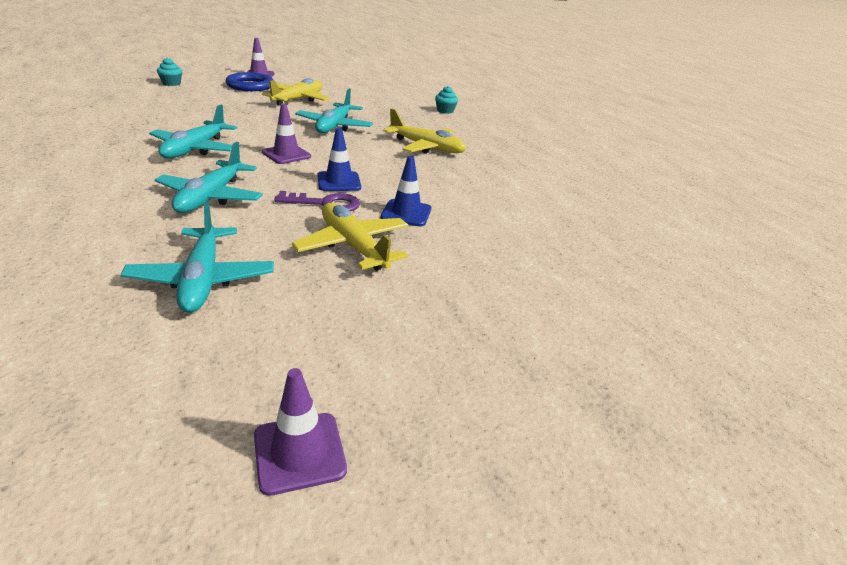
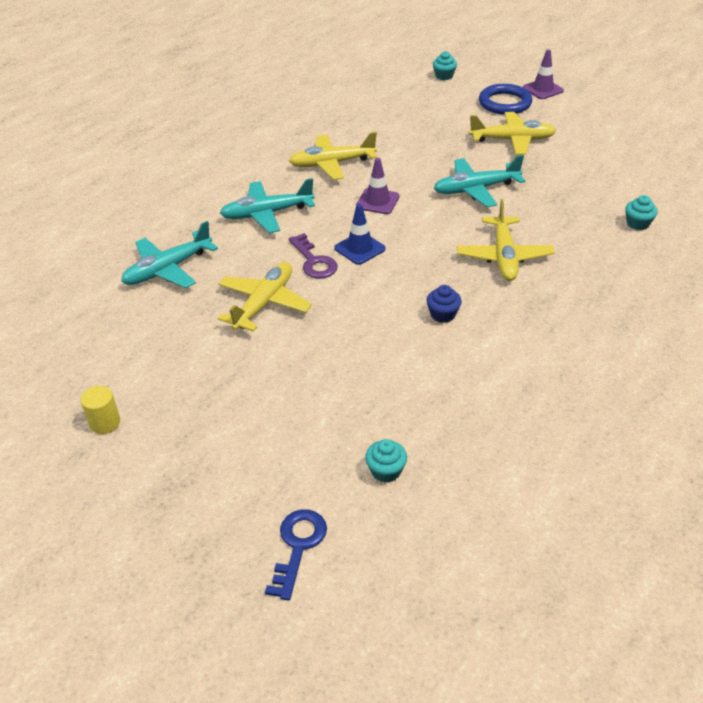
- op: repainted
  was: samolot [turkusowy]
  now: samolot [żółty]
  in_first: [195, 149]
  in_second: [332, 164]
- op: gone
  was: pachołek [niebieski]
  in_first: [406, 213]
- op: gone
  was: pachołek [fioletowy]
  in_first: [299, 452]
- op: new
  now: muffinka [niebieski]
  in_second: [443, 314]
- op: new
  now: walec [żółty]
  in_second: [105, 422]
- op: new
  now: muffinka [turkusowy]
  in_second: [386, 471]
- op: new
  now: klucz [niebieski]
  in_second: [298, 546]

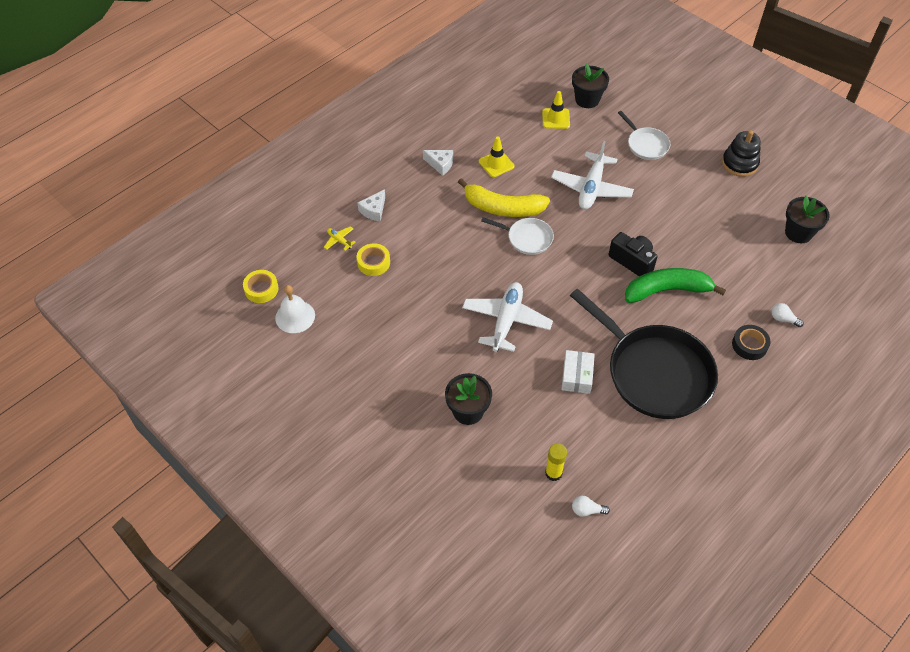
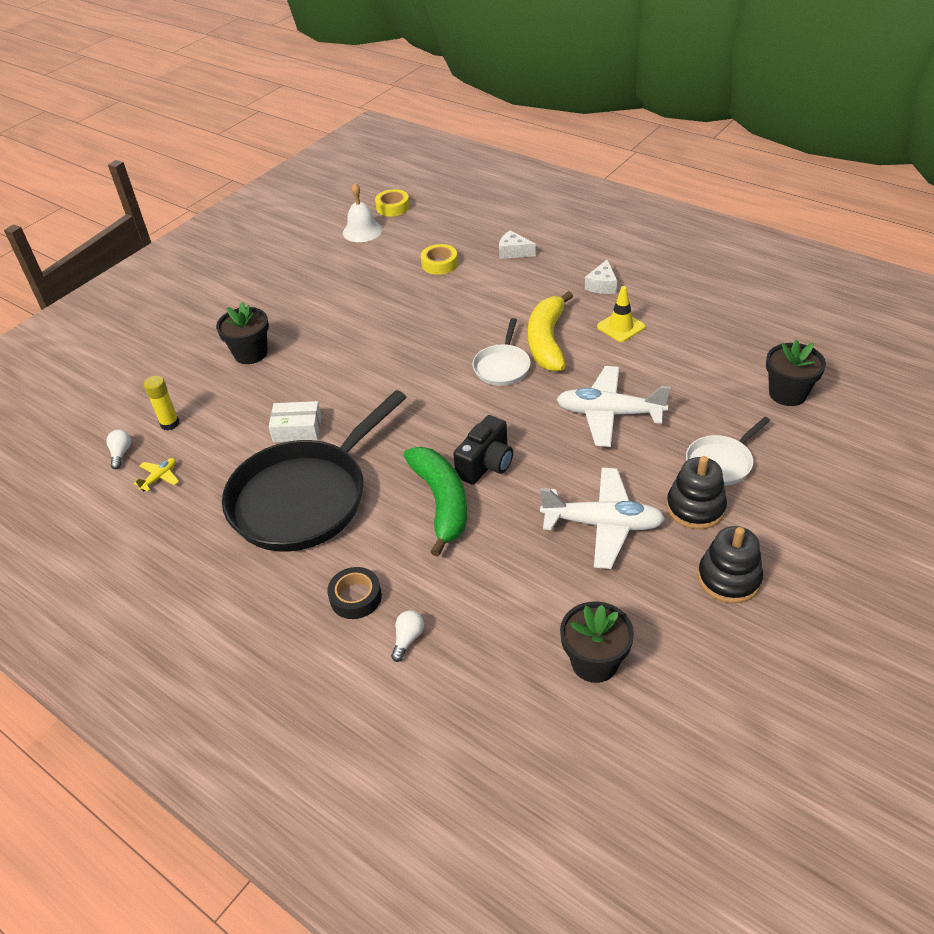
- op: gone
  was: pachołek [żółty]
  in_first: [556, 119]
- op: shifted
  was: samolot [żółty]
  in_first: [339, 240]
  in_second: [159, 477]
- op: shifted
  was: samolot [biały]
  in_first: [506, 321]
  in_second: [603, 524]
- op: new
  now: zabawka nakładanka [czarny]
  in_second: [695, 508]

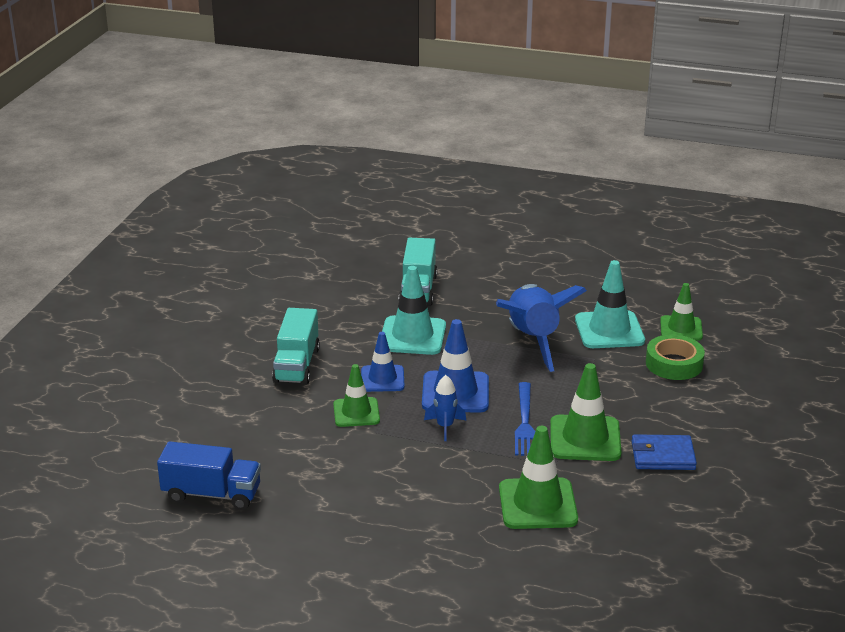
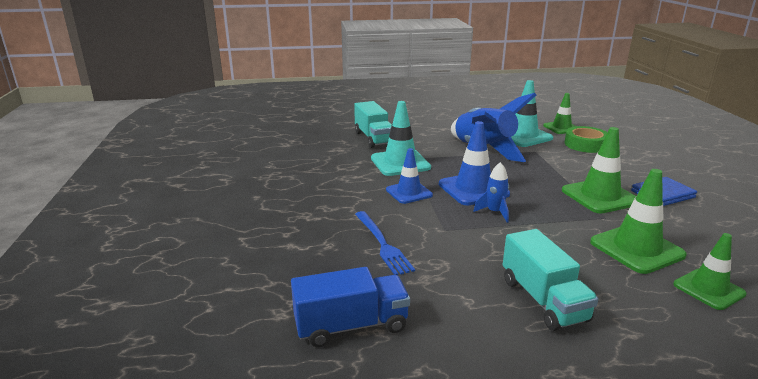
- op: shifted
  was: ciężarówka [turkusowy]
  in_first: [297, 365]
  in_second: [543, 300]
- op: shifted
  was: pachołek [zielony]
  in_first: [356, 412]
  in_second: [708, 289]
- op: shifted
  was: widelec [niebieski]
  in_first: [524, 422]
  in_second: [382, 244]

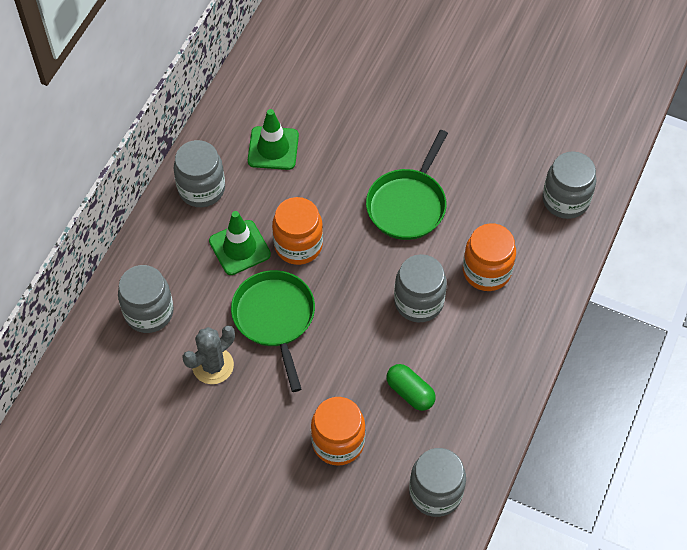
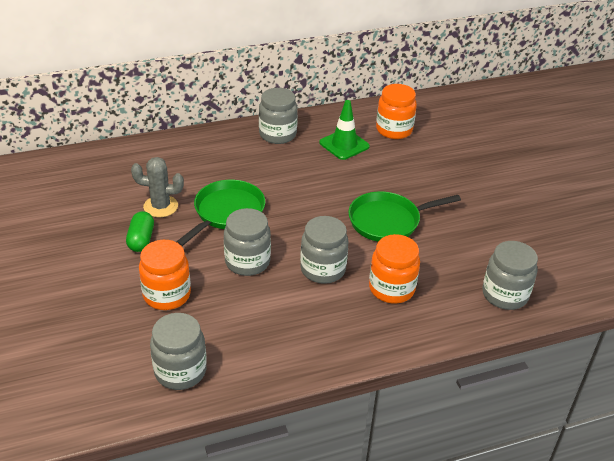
- op: shifted
  was: słoik [pomarańczowy]
  in_first: [298, 245]
  in_second: [394, 130]
- op: gone
  was: pachołek [zielony]
  in_first: [239, 248]
- op: shifted
  was: słoik [szary]
  in_first: [149, 312]
  in_second: [247, 262]
- op: shifted
  was: kapsułka [zielony]
  in_first: [410, 392]
  in_second: [141, 240]

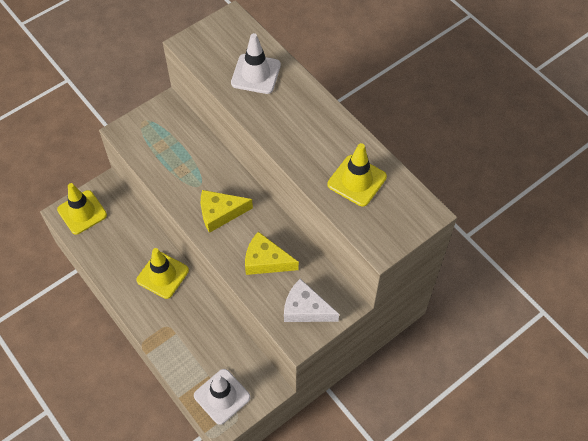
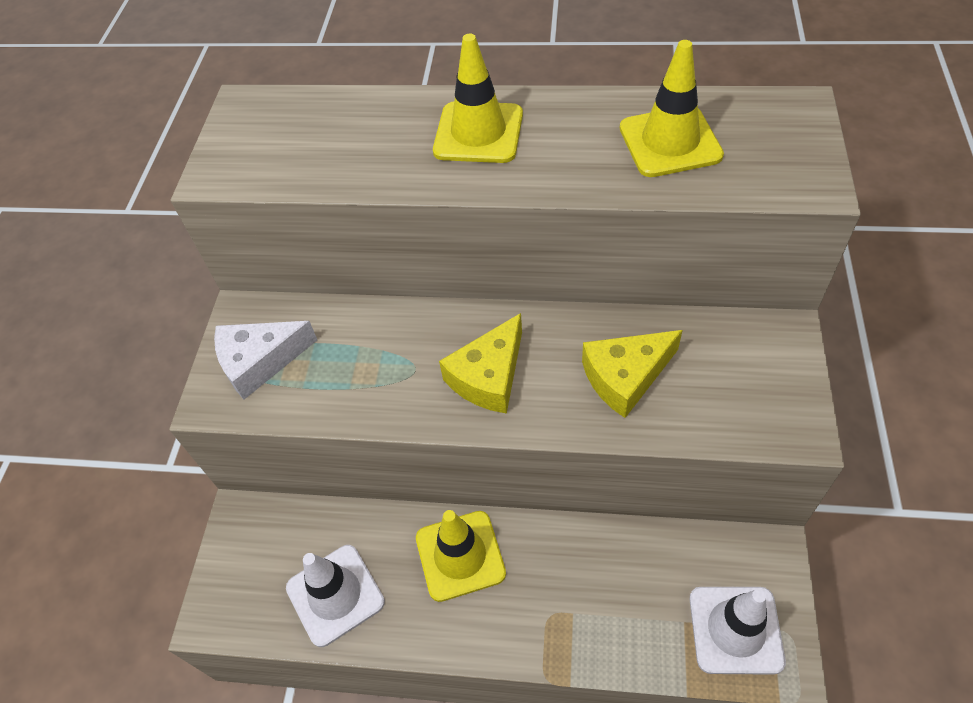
- op: shifted
  was: pachołek [biały]
  in_first: [256, 74]
  in_second: [335, 595]
- op: shifted
  was: pachołek [żółty]
  in_first: [82, 212]
  in_second: [478, 133]
- op: shifted
  was: ser [biały]
  in_first: [305, 309]
  in_second: [260, 362]

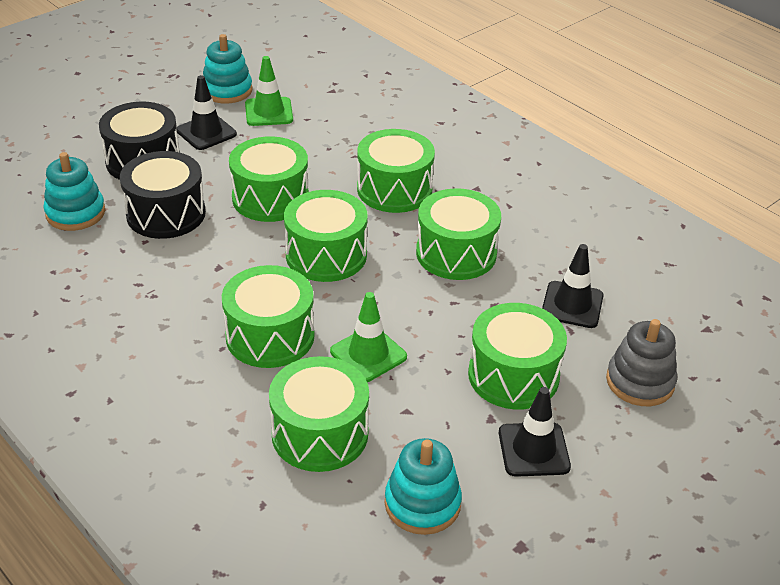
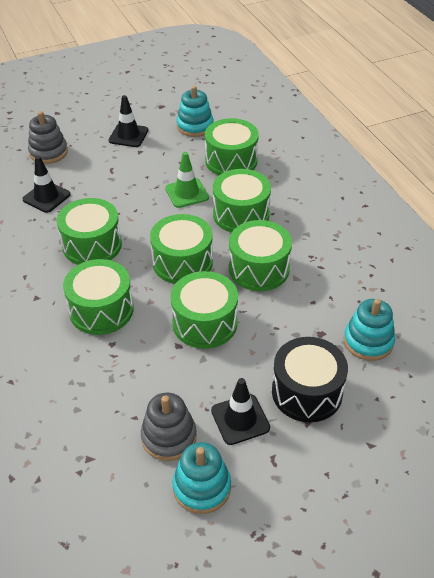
- op: swapped
  was: pachołek [zielony]
  now: zabawka nakładanka [szary]
  in_first: [269, 112]
  in_second: [169, 437]
- op: gone
  was: bęben [czarny]
  in_first: [166, 214]
- op: shifted
  was: bęben [zielony]
  in_first: [513, 375]
  in_second: [259, 269]

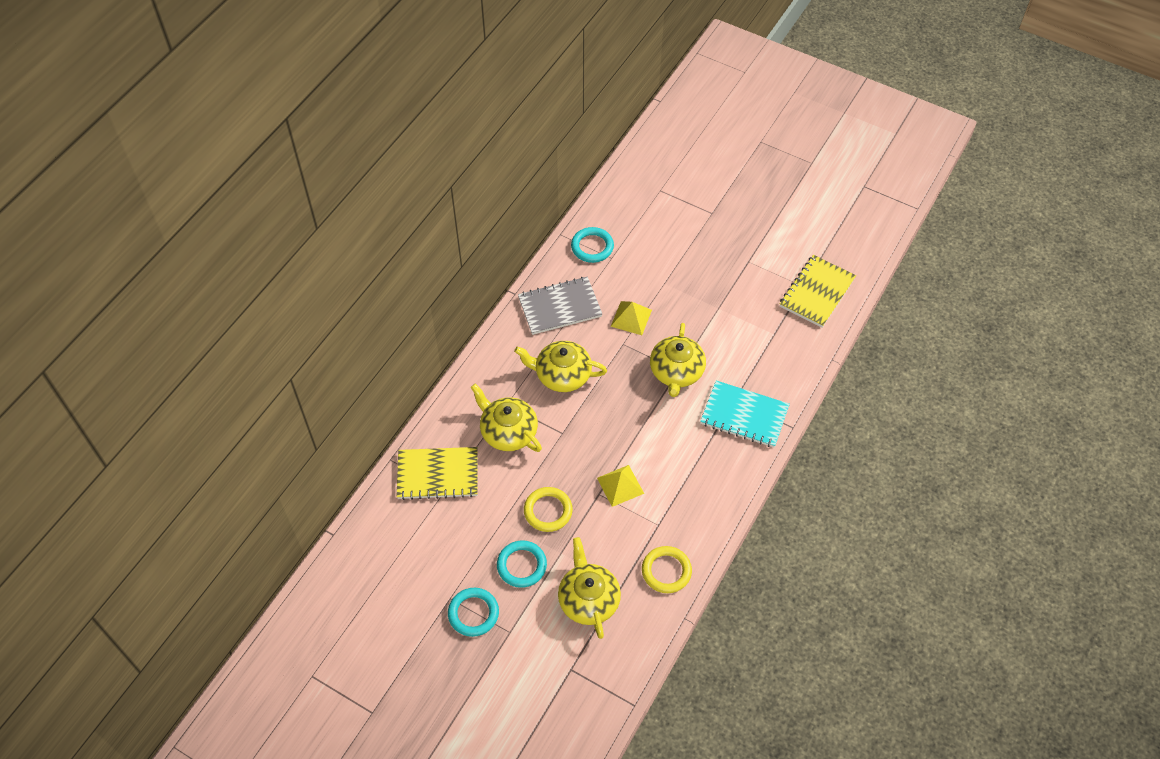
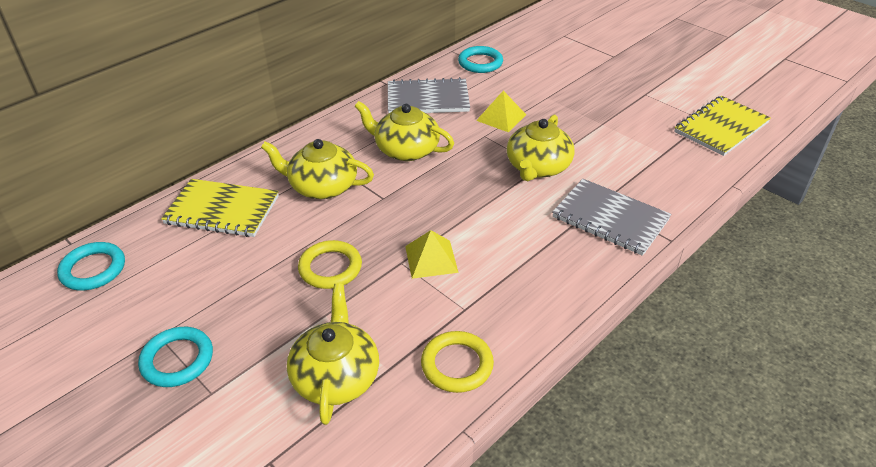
- op: repainted
  was: zeszyt [turkusowy]
  now: zeszyt [szary]
  in_first: [744, 415]
  in_second: [610, 218]
- op: rotated
  was: imbryk [żółty]
  in_first: [508, 431]
  in_second: [322, 186]
  clockwise: -45
- op: shifted
  was: pierścień [turkusowy]
  in_first: [521, 565]
  in_second: [93, 269]

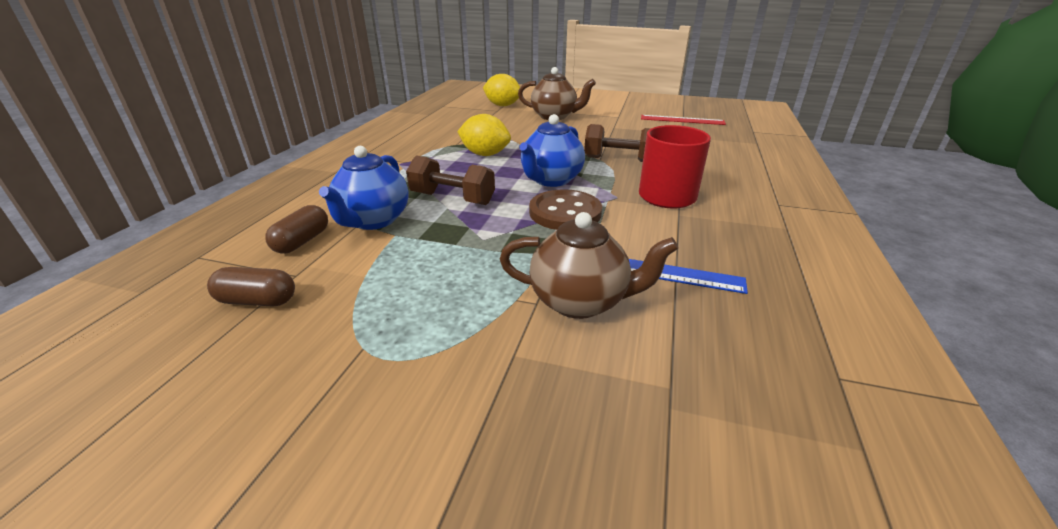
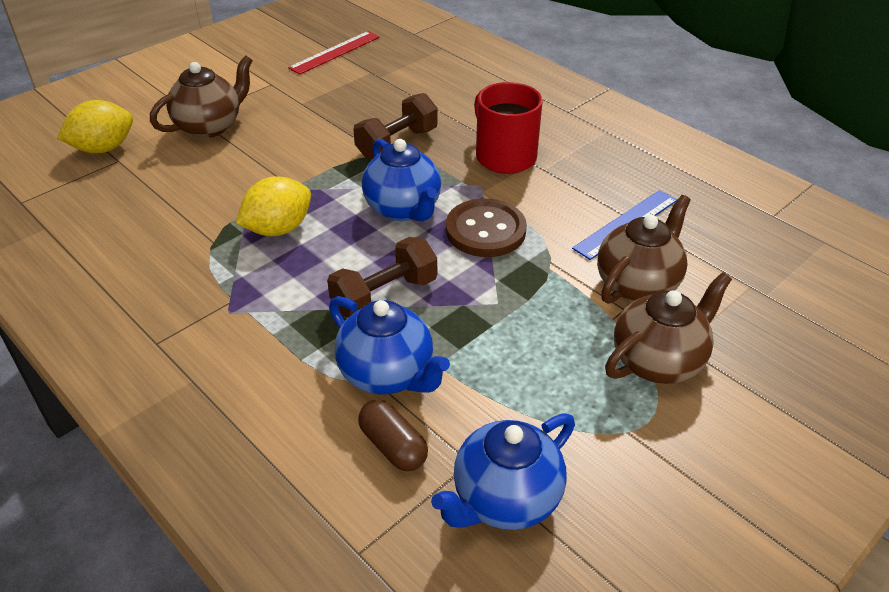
- op: swapped
  was: kapsułka [brązowy]
  now: imbryk [niebieski]
  in_first: [257, 301]
  in_second: [505, 499]
- op: new
  now: imbryk [brązowy]
  in_second: [658, 361]

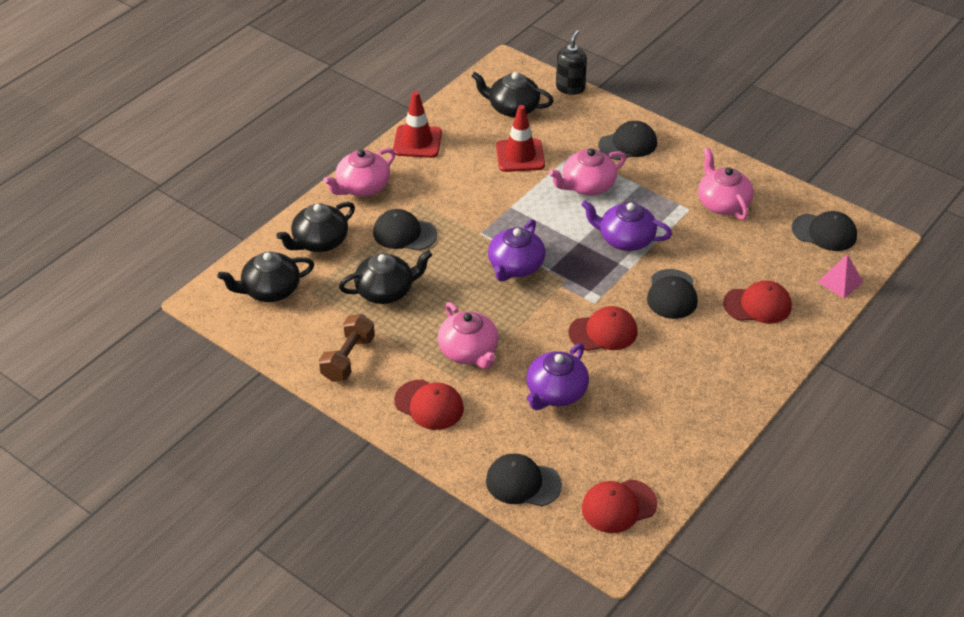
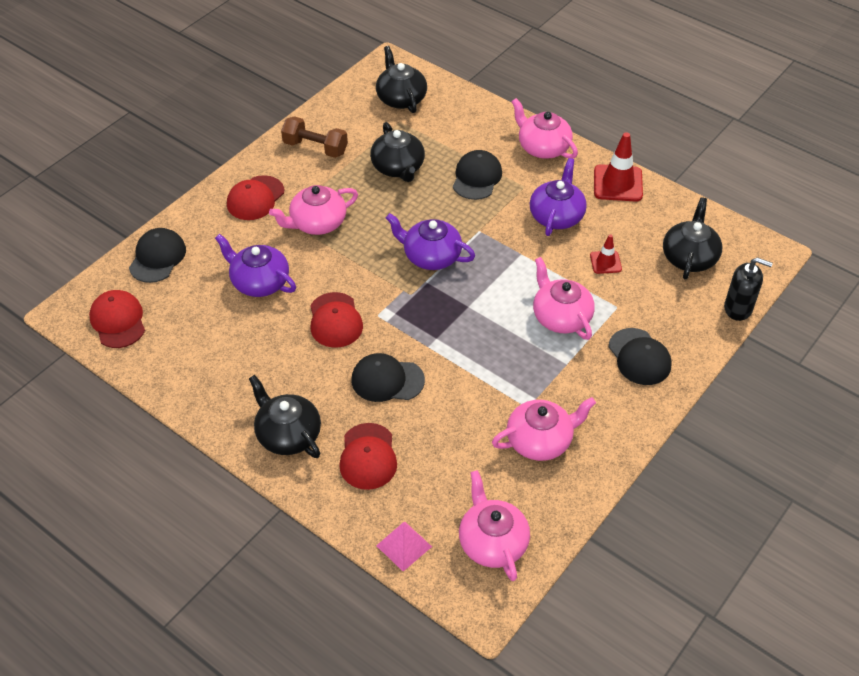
- op: scaled
  was: pachołek [czerwony]
  in_first: [520, 156]
  in_second: [605, 262]
  ratio: 0.56
- op: shifted
  was: imbryk [fioletowy]
  in_first: [625, 239]
  in_second: [556, 216]
- op: shifted
  was: imbryk [czarny]
  in_first: [319, 242]
  in_second: [288, 434]
- op: swapped
  was: czapka [czarny]
  now: imbryk [różowy]
  in_first: [824, 232]
  in_second: [492, 542]

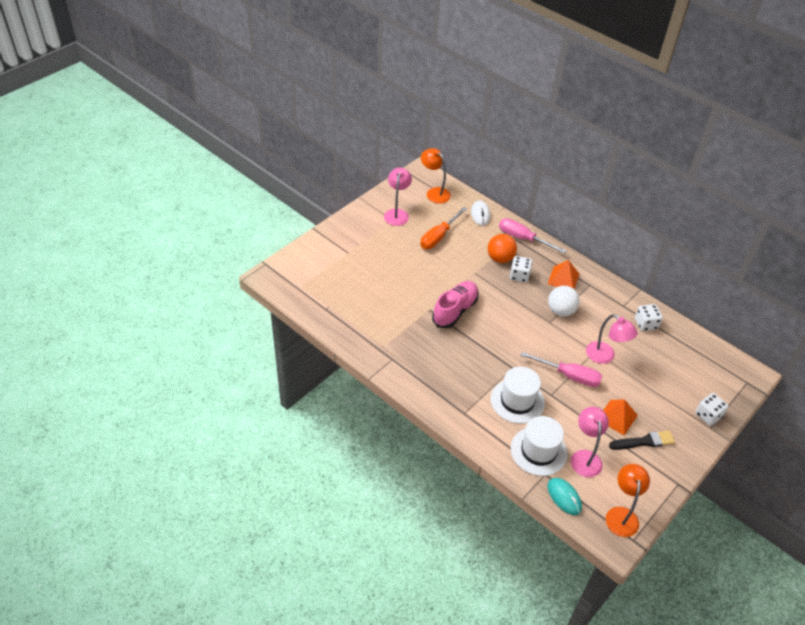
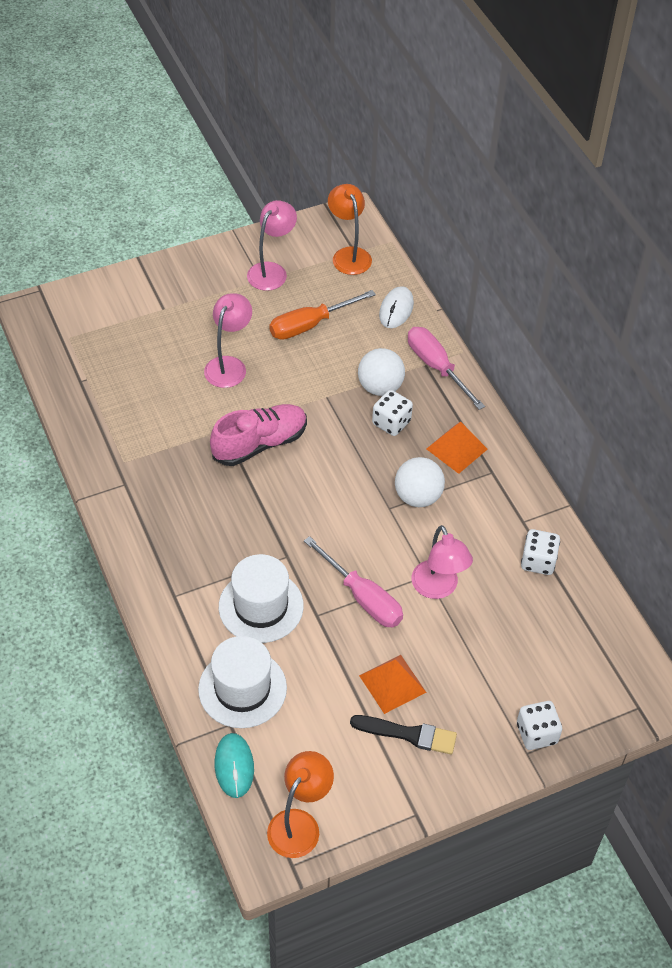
- op: repainted
  was: piłka [pomarańczowy]
  now: piłka [biały]
  in_first: [500, 258]
  in_second: [380, 387]
- op: shifted
  was: lampka [różowy]
  in_first: [585, 457]
  in_second: [229, 365]

